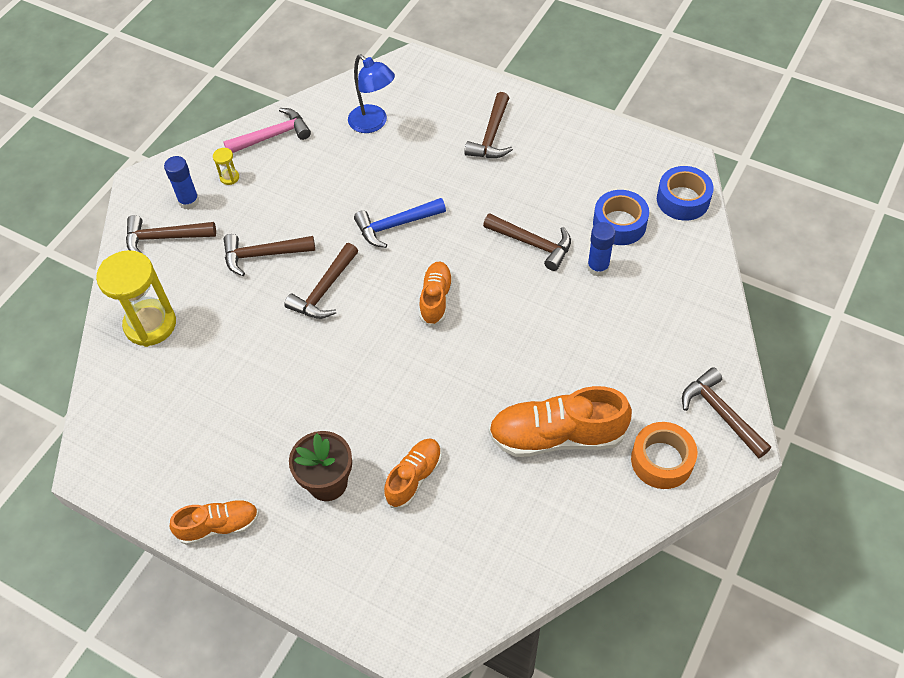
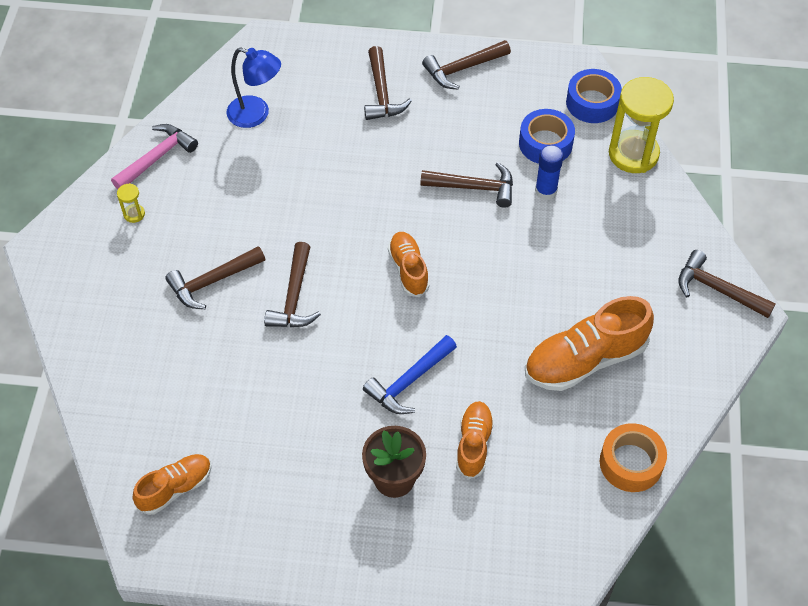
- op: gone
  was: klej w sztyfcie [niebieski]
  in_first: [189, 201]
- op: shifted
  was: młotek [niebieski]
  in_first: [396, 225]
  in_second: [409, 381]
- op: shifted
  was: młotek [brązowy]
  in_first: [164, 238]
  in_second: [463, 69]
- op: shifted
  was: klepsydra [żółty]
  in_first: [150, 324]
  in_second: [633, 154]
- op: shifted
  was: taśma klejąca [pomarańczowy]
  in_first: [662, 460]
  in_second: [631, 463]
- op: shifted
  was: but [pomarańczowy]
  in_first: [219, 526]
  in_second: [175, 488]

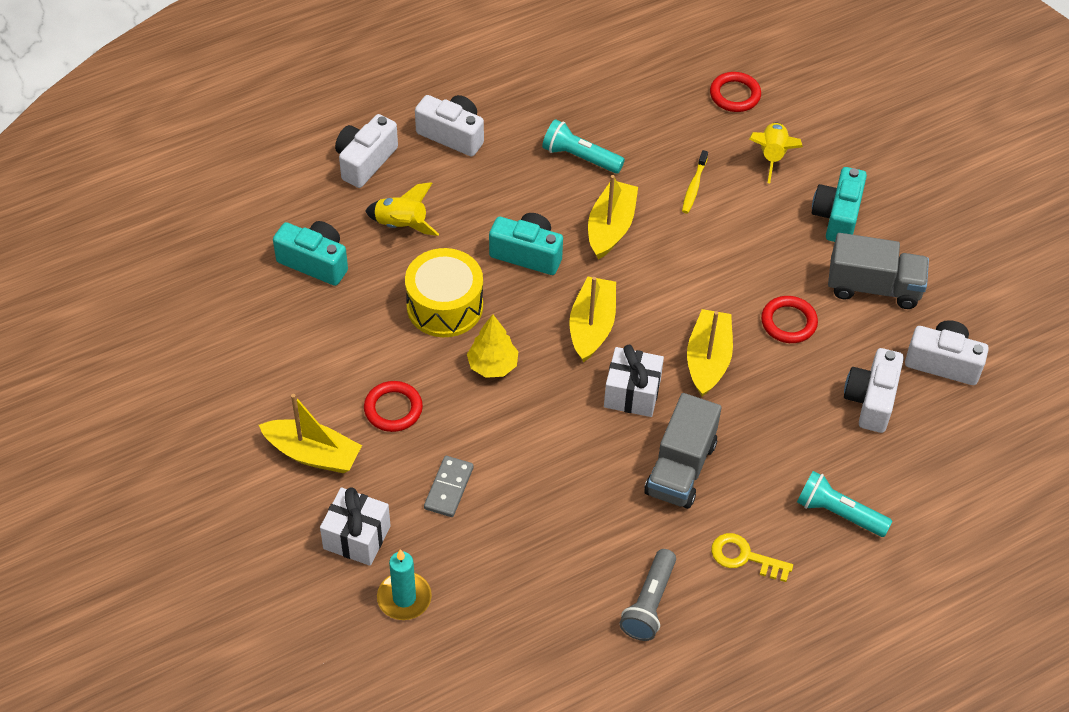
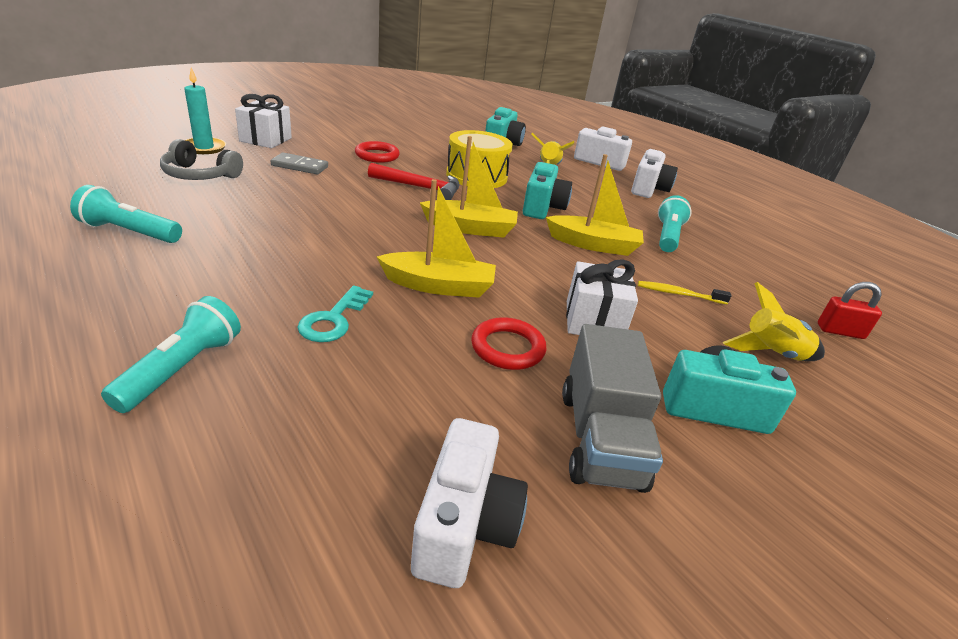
- op: swapped
  was: pierścień [czerwony]
  now: kłódka [czerwony]
  in_first: [735, 95]
  in_second: [840, 331]
- op: swapped
  was: drzewko [żółty]
  now: młotek [czerwony]
  in_first: [493, 365]
  in_second: [420, 187]
- op: shifted
  was: prezent [biały]
  in_first: [632, 393]
  in_second: [593, 321]
- op: gone
  was: aparat fotograficzny [biały]
  in_first: [871, 400]
- op: gone
  was: ciężarówka [szary]
  in_first: [680, 468]
- op: gone
  was: łódka [żółty]
  in_first: [313, 454]
- op: gone
  was: klucz [żółty]
  in_first: [744, 557]
- op: repainted
  was: latarka [szary]
  now: latarka [turkusowy]
  in_first: [649, 603]
  in_second: [129, 232]
- op: new
  now: słuchawki [szary]
  in_second: [200, 175]
- op: new
  now: klucz [turkusowy]
  in_second: [333, 319]

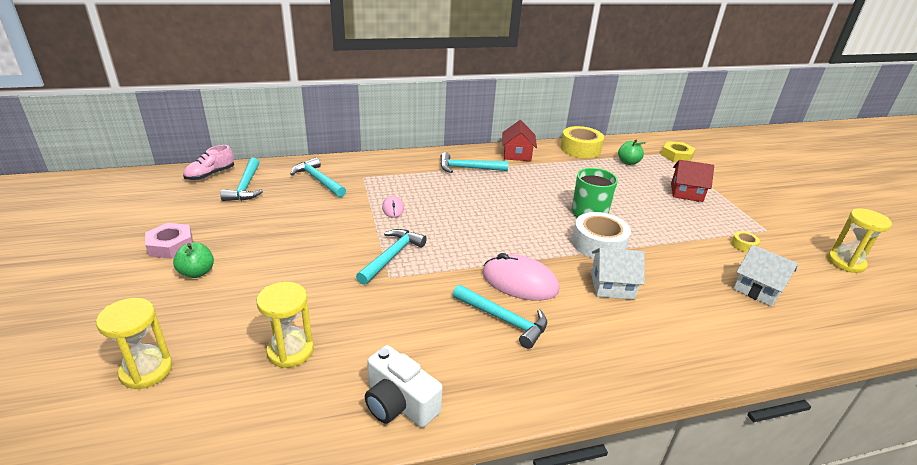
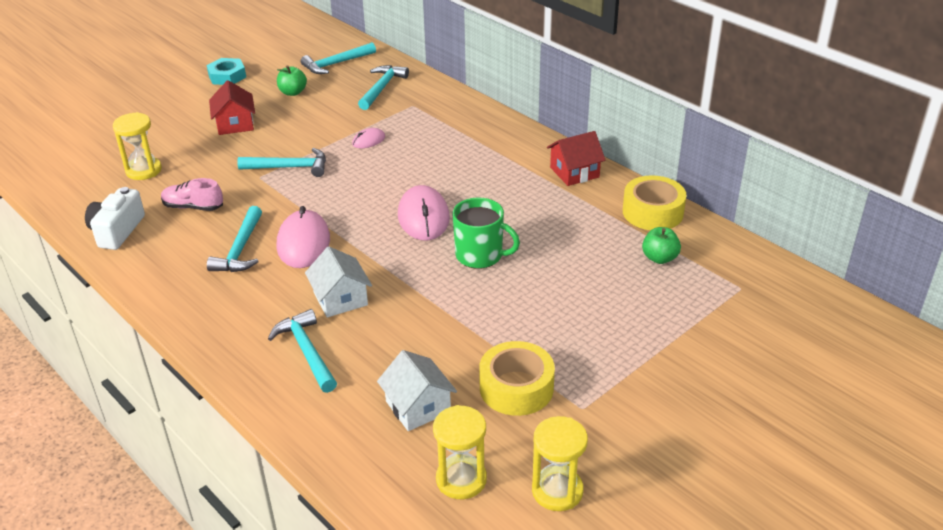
- op: gone
  was: nakrętka [żółty]
  in_first: [676, 156]
- op: shifted
  was: but [różowy]
  in_first: [210, 175]
  in_second: [193, 207]
- op: shifted
  was: młotek [turkusowy]
  in_first: [468, 168]
  in_second: [306, 351]
- op: shifted
  was: domek [czerwony]
  in_first: [686, 192]
  in_second: [235, 124]
- op: gone
  was: taśma klejąca [biały]
  in_first: [598, 244]
- op: repainted
  was: nakrętka [różowy]
  now: nakrętka [turkusowy]
  in_first: [171, 245]
  in_second: [227, 76]
- op: scaled
  was: taśma klejąca [żółty]
  in_first: [743, 245]
  in_second: [516, 388]
  ratio: 2.22
- op: shifted
  was: jabłko [zielony]
  in_first: [197, 272]
  in_second: [293, 92]
- op: rotated
  was: domek [biały]
  in_first: [758, 289]
  in_second: [418, 406]
  clockwise: -45
- op: shifted
  was: klepsydra [żółty]
  in_first: [146, 370]
  in_second: [461, 479]
- op: new
  now: myszka [różowy]
  in_second: [423, 217]

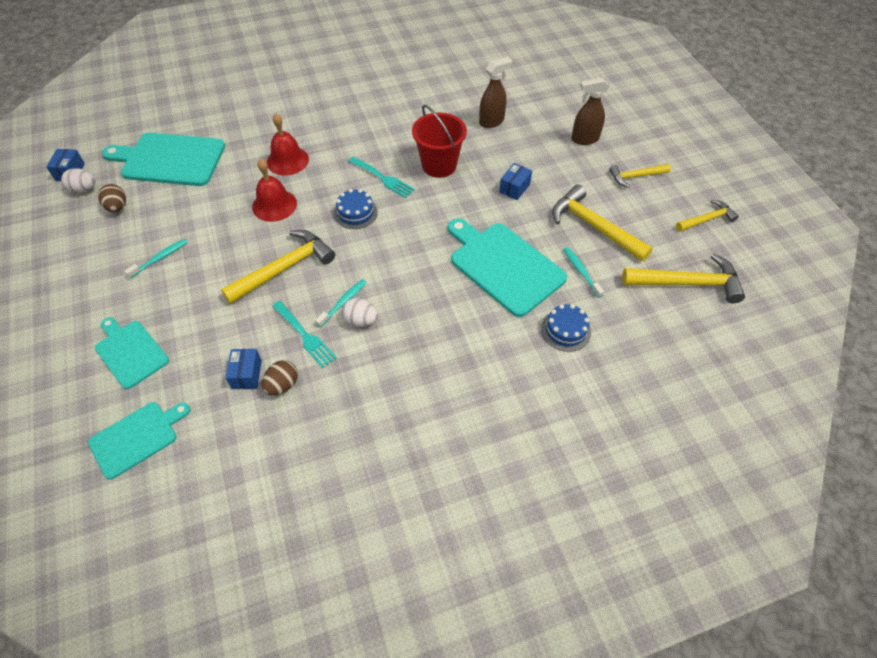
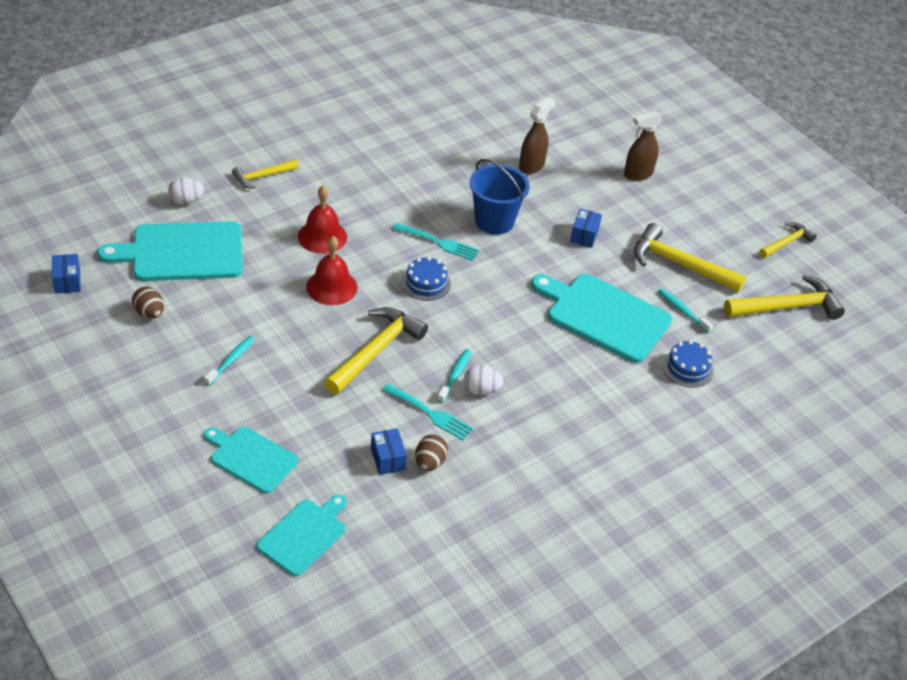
- op: repainted
  was: wiadro [czerwony]
  now: wiadro [niebieski]
  in_first: [439, 165]
  in_second: [494, 221]
- op: shifted
  was: młotek [żółty]
  in_first: [636, 176]
  in_second: [262, 176]
- op: shifted
  was: jajko [biały]
  in_first: [84, 189]
  in_second: [186, 201]

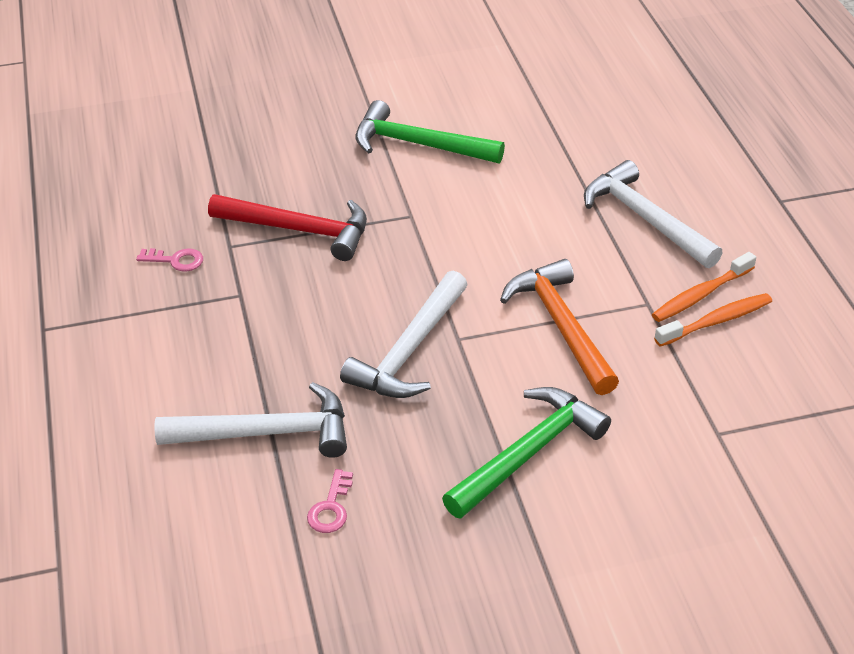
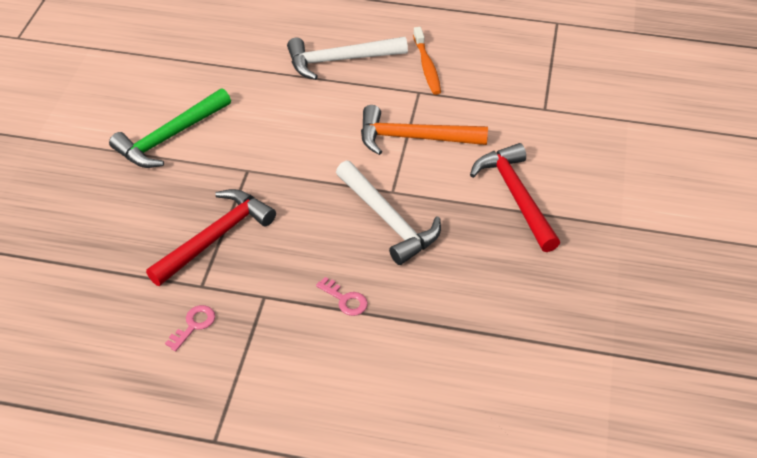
- op: gone
  was: szczoteczka do zębów [pomarańczowy]
  in_first: [716, 321]
- op: gone
  was: młotek [biały]
  in_first: [267, 432]
- op: repainted
  was: młotek [zielony]
  now: młotek [czerwony]
  in_first: [528, 453]
  in_second: [516, 196]
- op: shifted
  was: klucz [różowy]
  in_first: [331, 508]
  in_second: [345, 299]

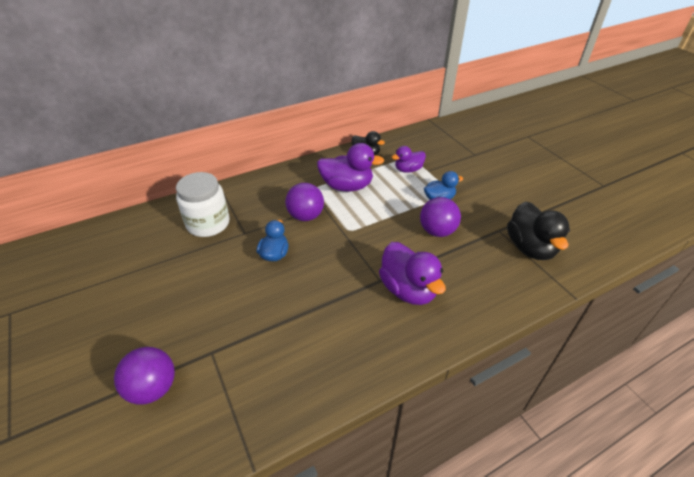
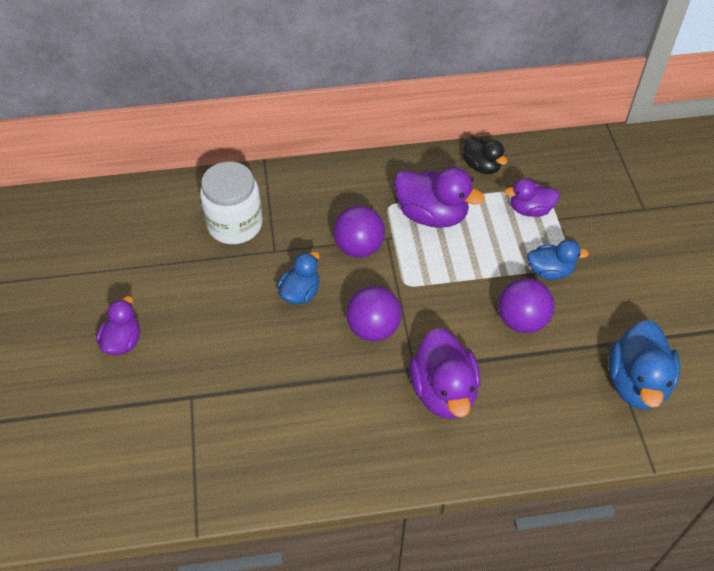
- op: repainted
  was: kaczka [czarny]
  now: kaczka [niebieski]
  in_first: [530, 248]
  in_second: [636, 383]
- op: shifted
  was: piłka [fioletowy]
  in_first: [153, 388]
  in_second: [373, 328]
- op: new
  now: kaczka [fioletowy]
  in_second: [123, 341]

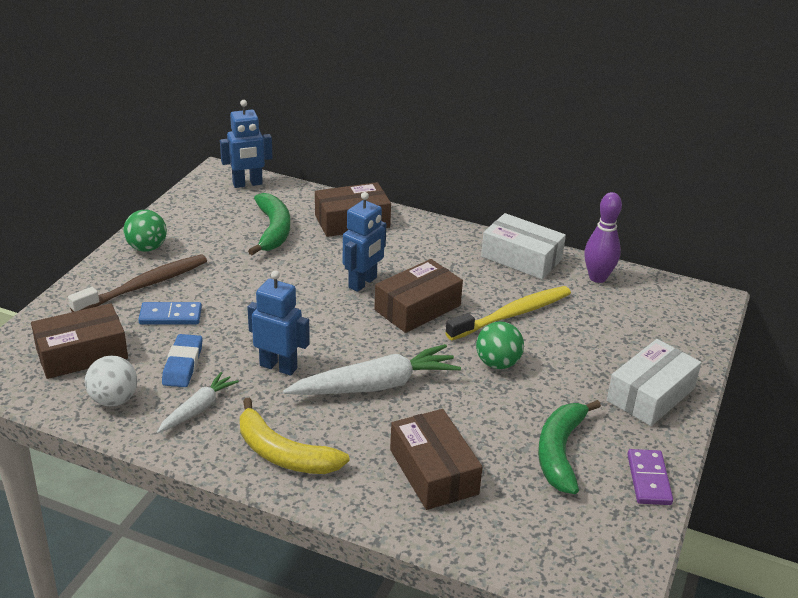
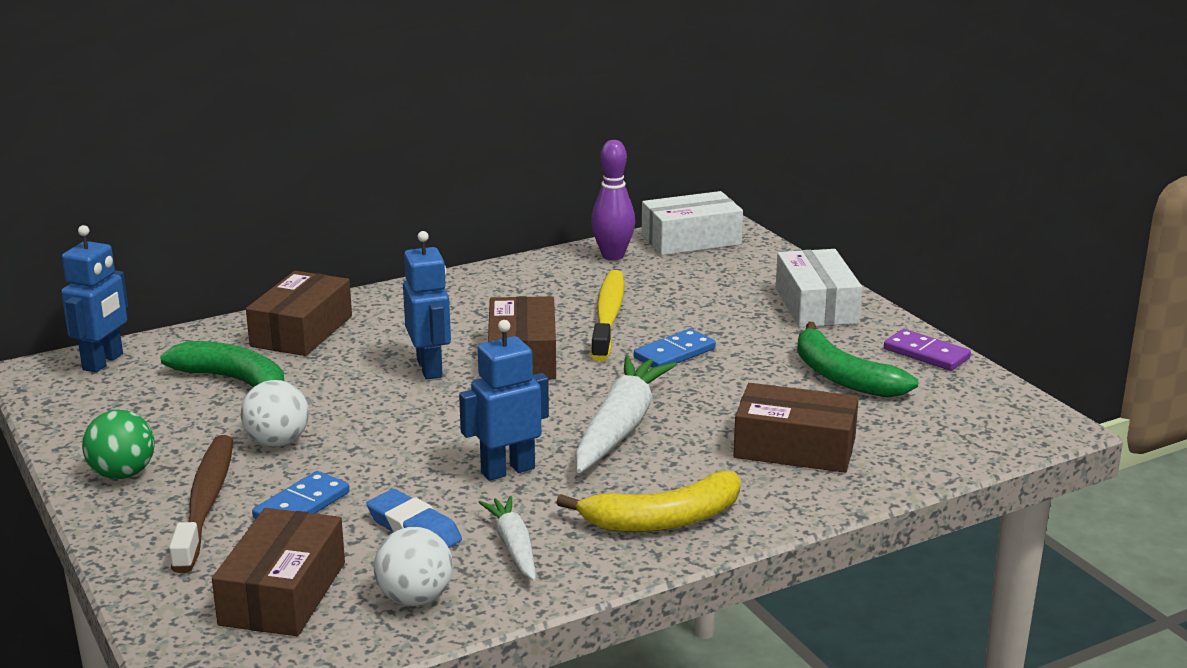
- op: shifted
  was: pudełko [biały]
  in_first: [521, 258]
  in_second: [691, 240]
- op: swapped
  was: piłka [zielony]
  now: kostka domina [niebieski]
  in_first: [497, 363]
  in_second: [674, 353]
- op: new
  now: piłka [biały]
  in_second: [277, 442]

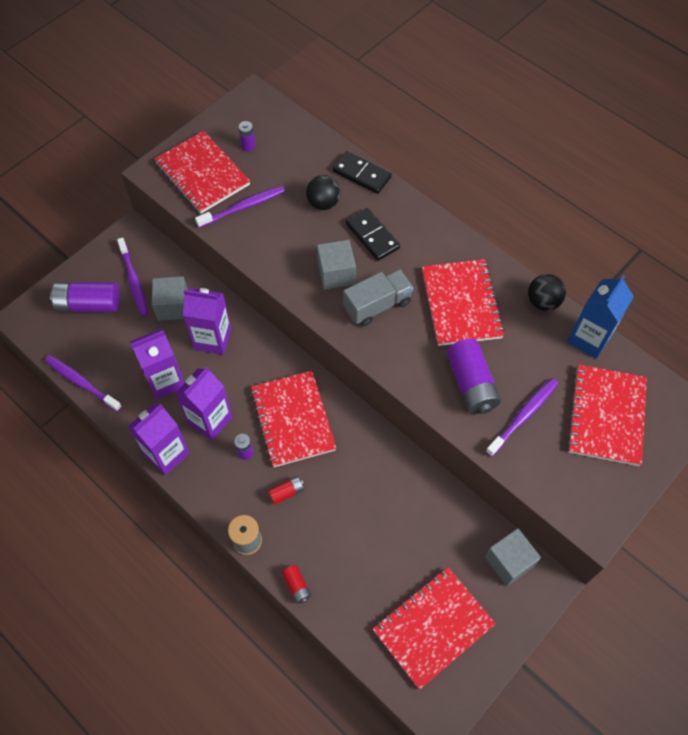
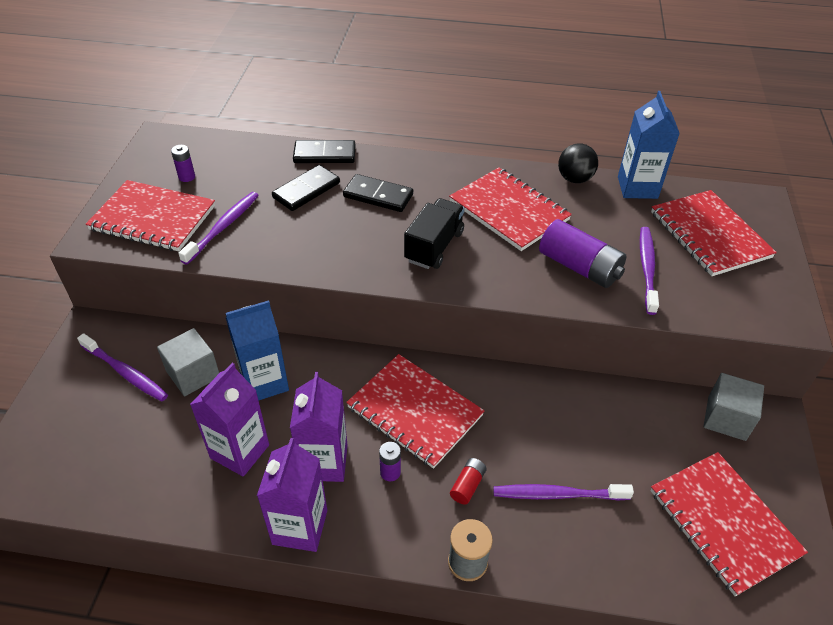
- op: swapped
  was: piłka [czarny]
  now: kostka domina [czarny]
  in_first: [323, 203]
  in_second: [306, 190]
- op: gone
  was: sześcian [szary]
  in_first: [336, 274]
- op: repainted
  was: ciężarówka [szary]
  now: ciężarówka [czarny]
  in_first: [377, 305]
  in_second: [434, 246]
- op: gone
  was: bateria [fioletowy]
  in_first: [89, 304]
- op: repainted
  was: karton mleka [fioletowy]
  now: karton mleka [niebieski]
  in_first: [213, 339]
  in_second: [264, 382]
- op: shifted
  was: szczoteczka do zębów [fioletowy]
  in_first: [81, 382]
  in_second: [557, 494]
- op: gone
  was: bateria [czerwony]
  in_first: [297, 586]
- op: rotated
  was: zeszyt [czerwony]
  in_first: [433, 627]
  in_second: [723, 523]
  clockwise: -45

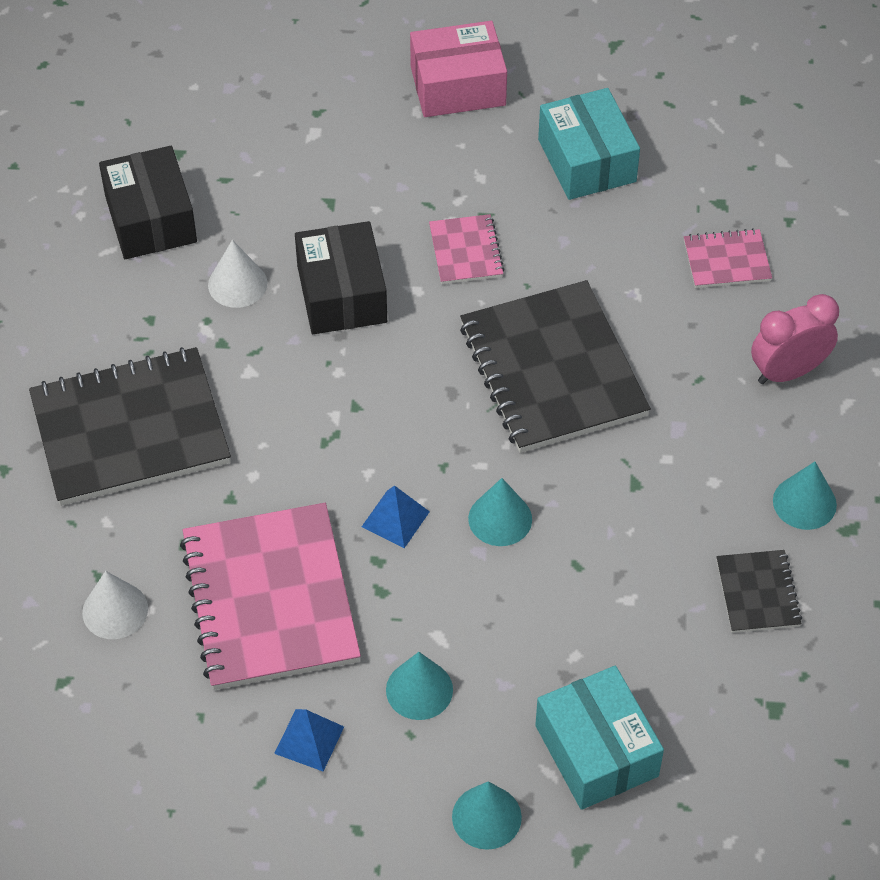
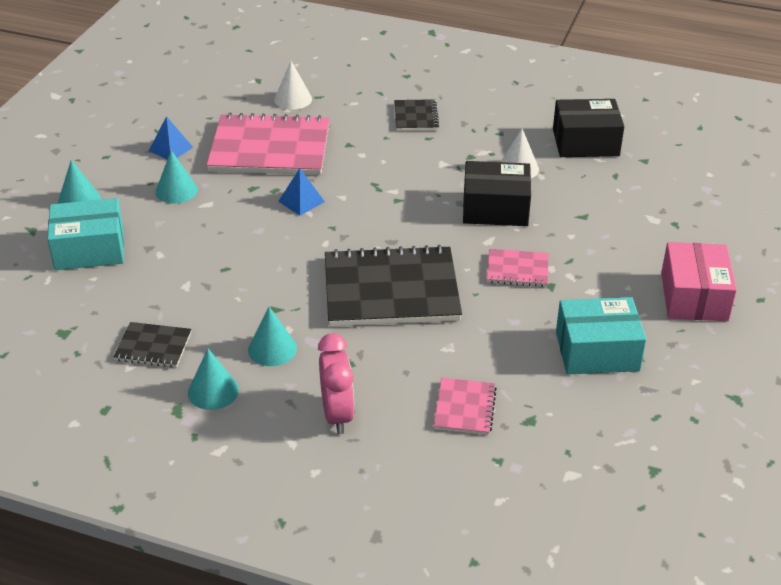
- op: scaled
  was: zeszyt [czarny]
  in_first: [130, 430]
  in_second: [415, 117]
  ratio: 0.47
- op: shifted
  was: stożek [turkusowy]
  in_first: [500, 519]
  in_second: [272, 349]

